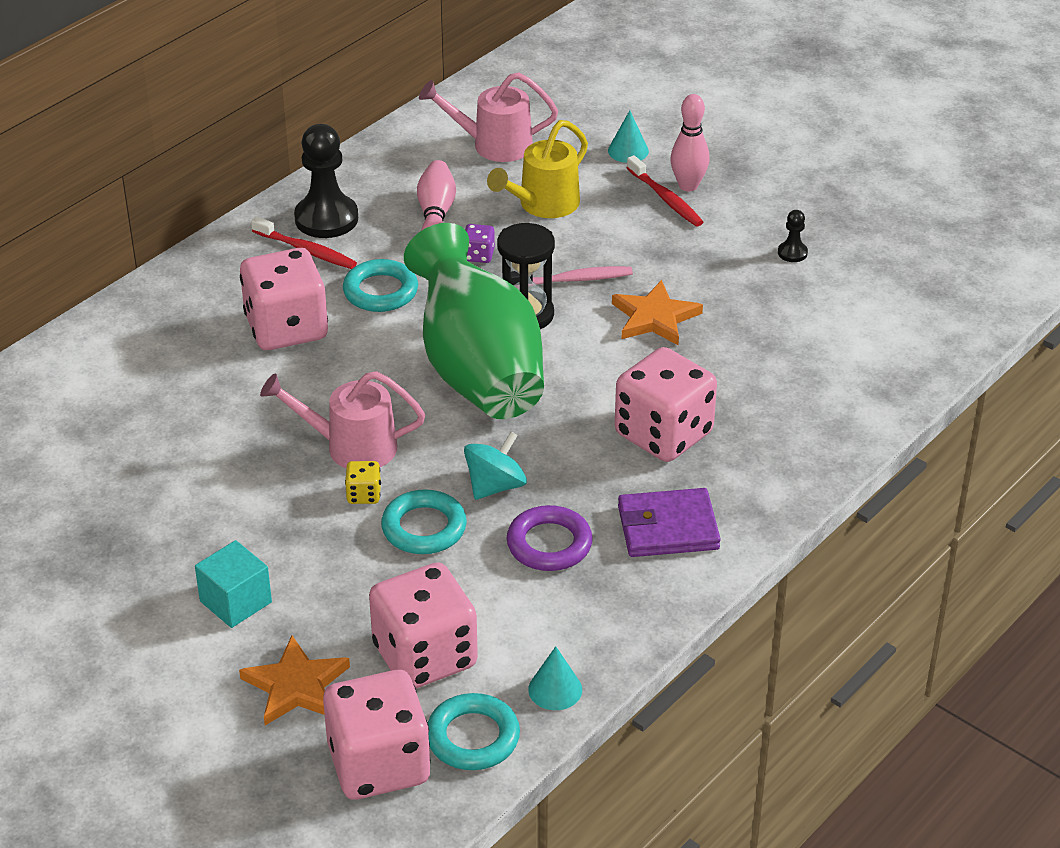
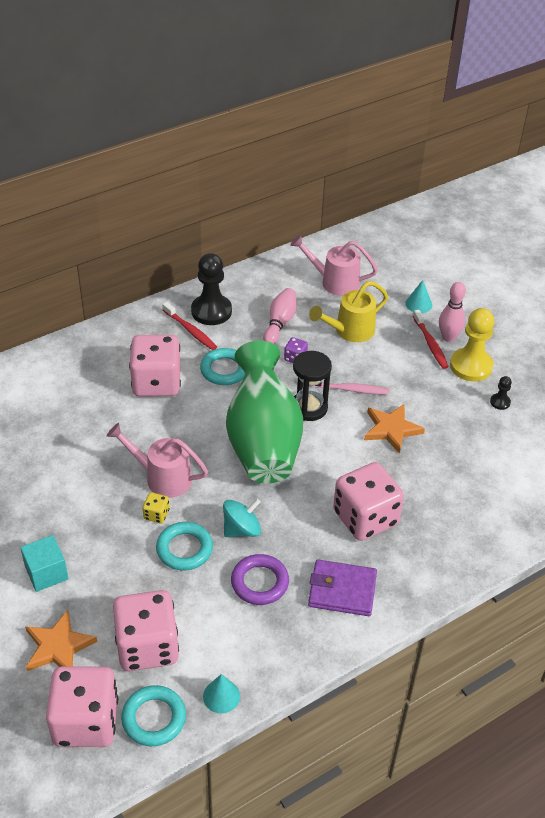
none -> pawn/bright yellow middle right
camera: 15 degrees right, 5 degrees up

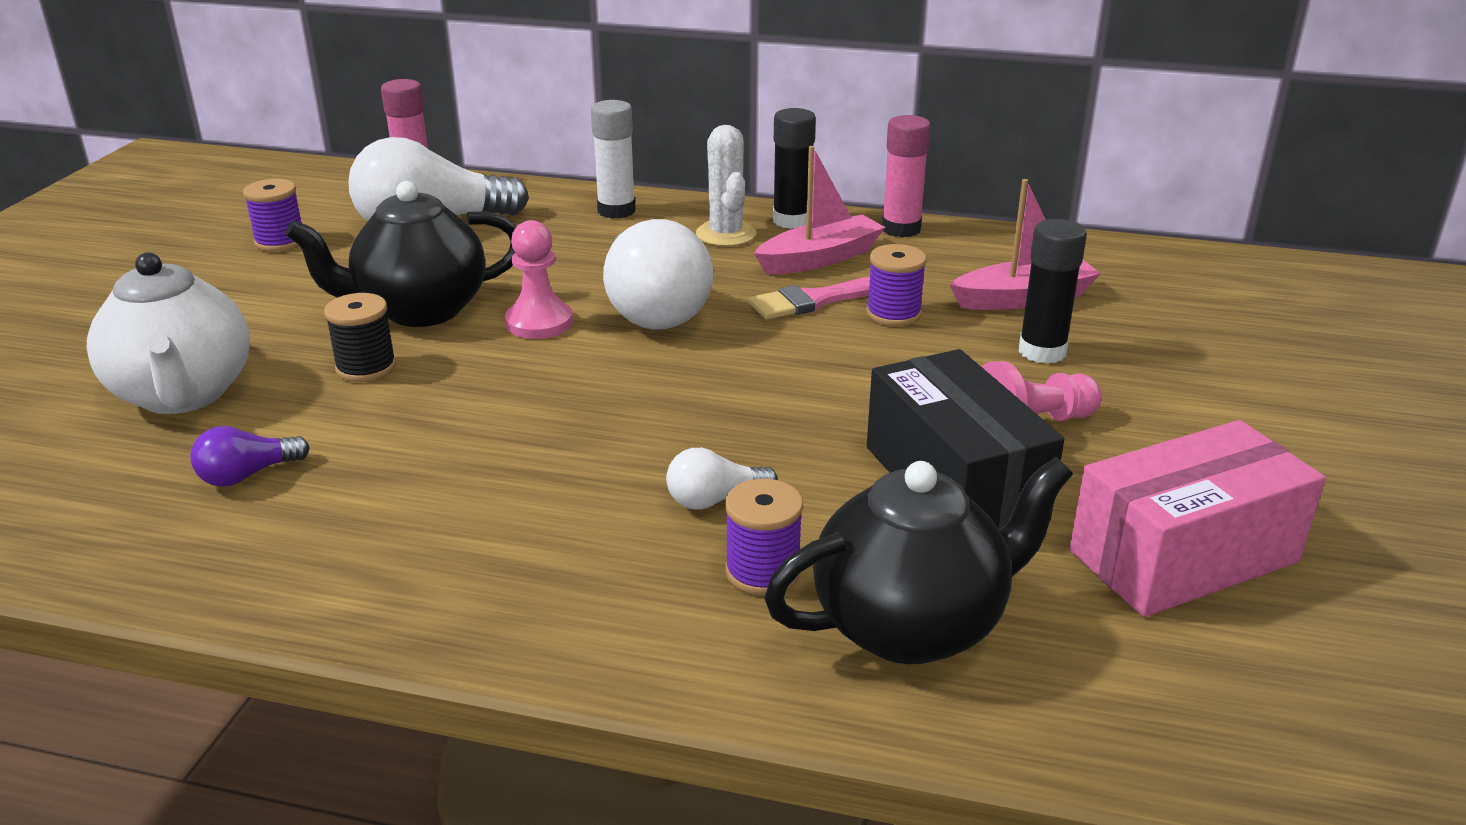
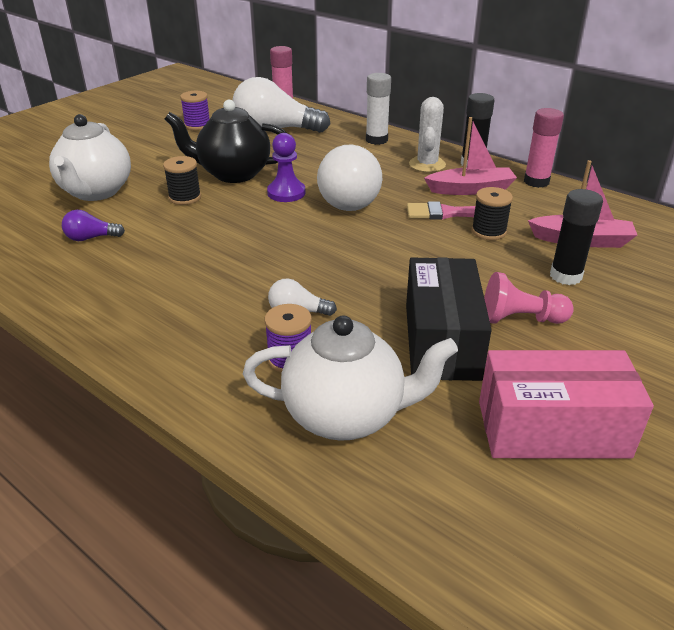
pawn/rosy (1st from left) centre -> pawn/purple top centre
china teapot/black (2nd from left) bottom centre -> china teapot/white (2nd from left) centre
spool/purple (3rd from left) centre -> spool/black (2nd from left) middle right
camera: 25 degrees right, 5 degrees up

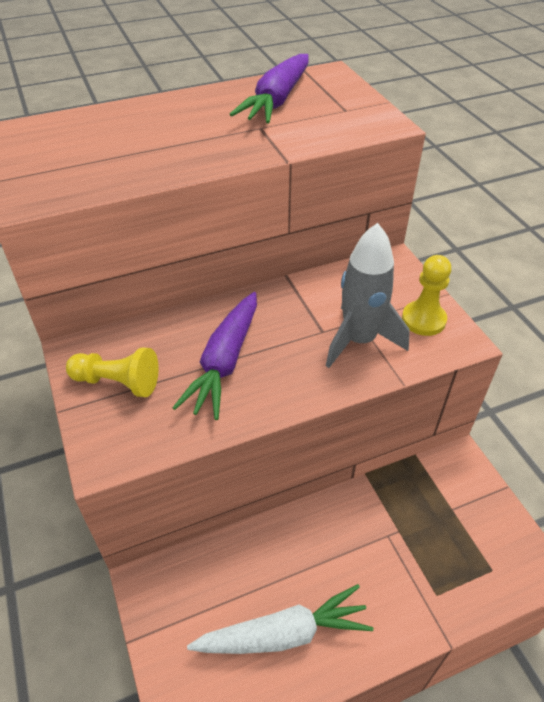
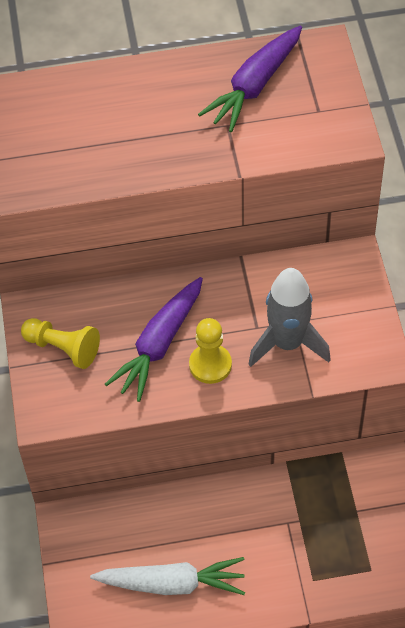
pawn/bright yellow (2nd from left) middle right -> pawn/bright yellow (2nd from left) centre, moved
camera: 15 degrees right, 10 degrees up

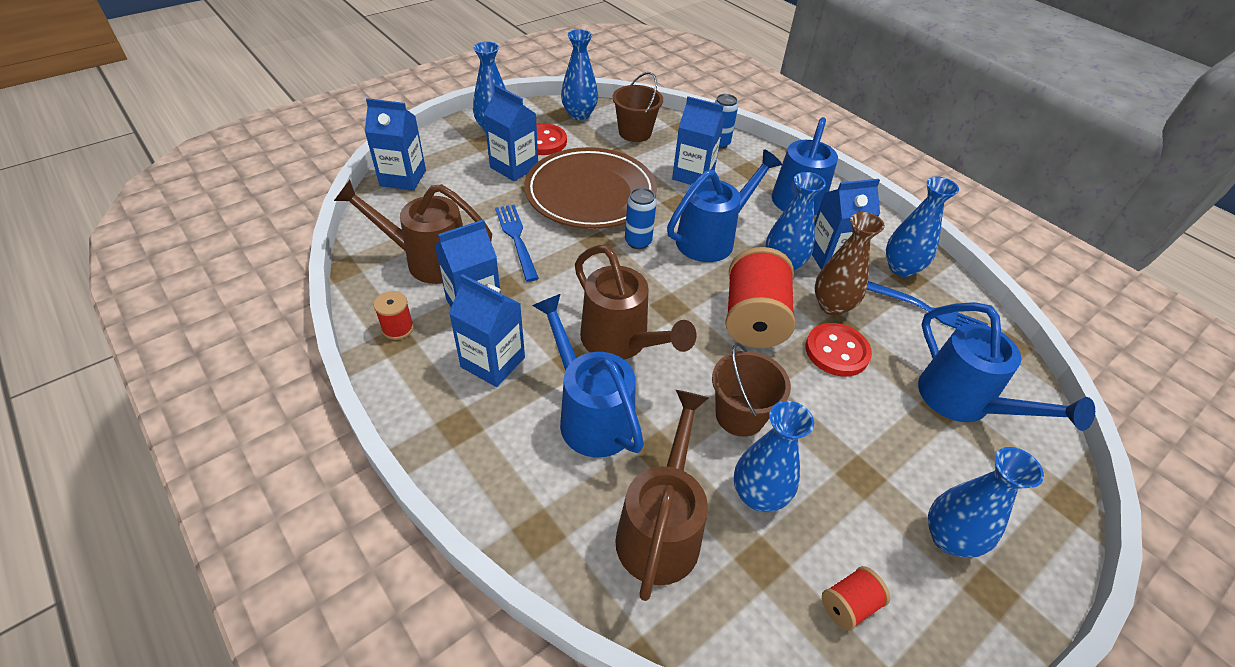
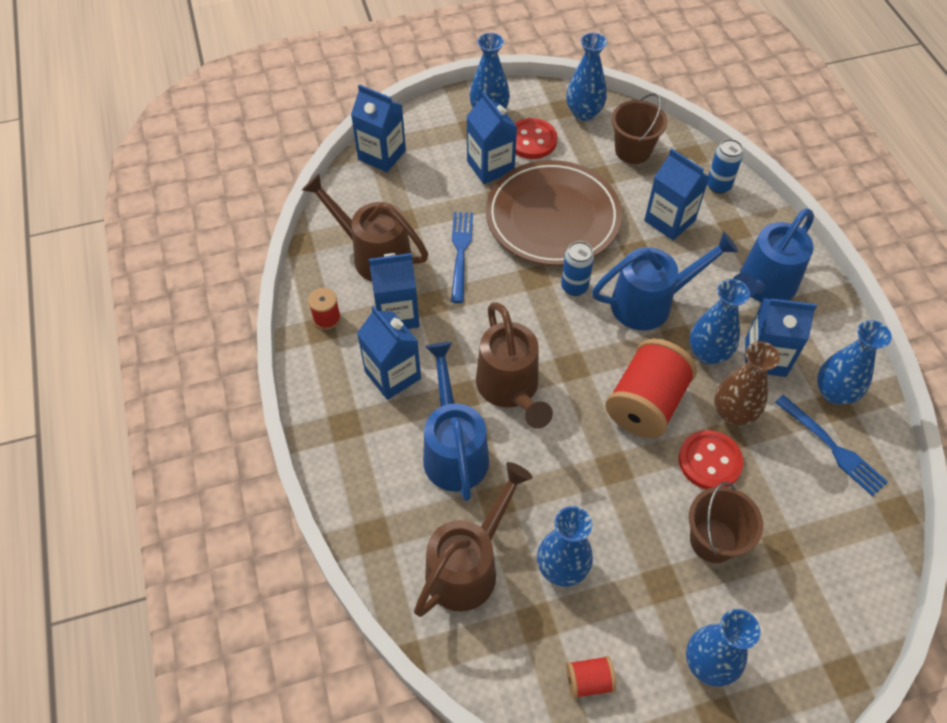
pail/dark brown (2nd from left) centre -> pail/dark brown (2nd from left) bottom right, moved
watering pot/royal blue (4th from left) middle right -> none
camera: 25 degrees right, 10 degrees up

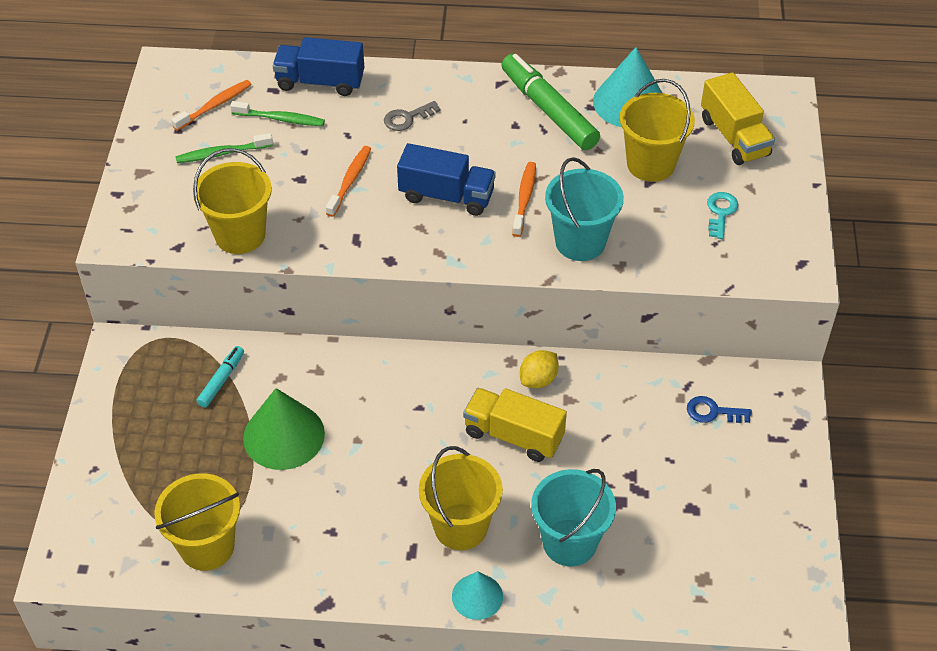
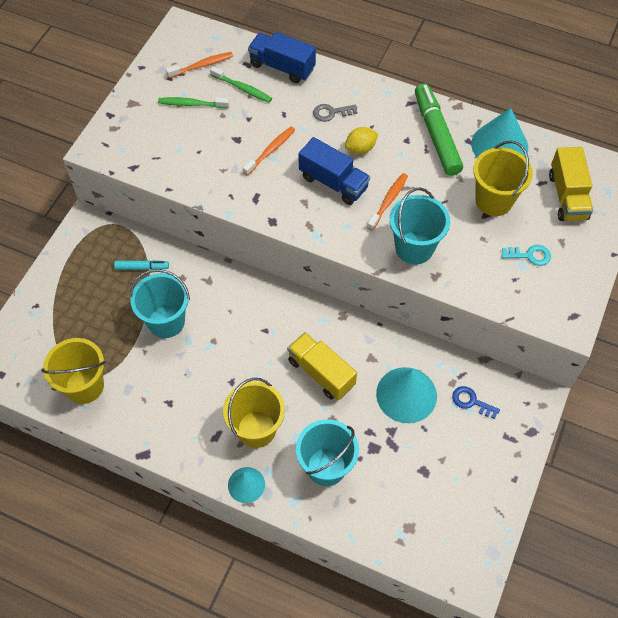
pail/bright yellow (2nd from left) top left -> none
felt pen/teal middle left, 45 degrees clockwise
cone/emerald middle left -> pail/teal (1st from left) middle left
citrus fruit/bright yellow centre -> citrus fruit/bright yellow top centre, moved
door key/teal top right -> door key/teal middle right, 60 degrees clockwise
none -> cone/teal (2nd from left) centre
camera: 20 degrees right, 10 degrees up

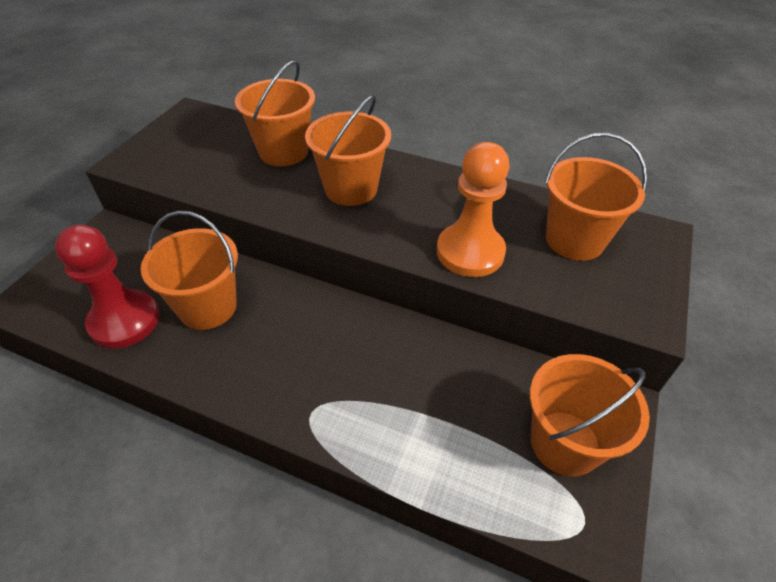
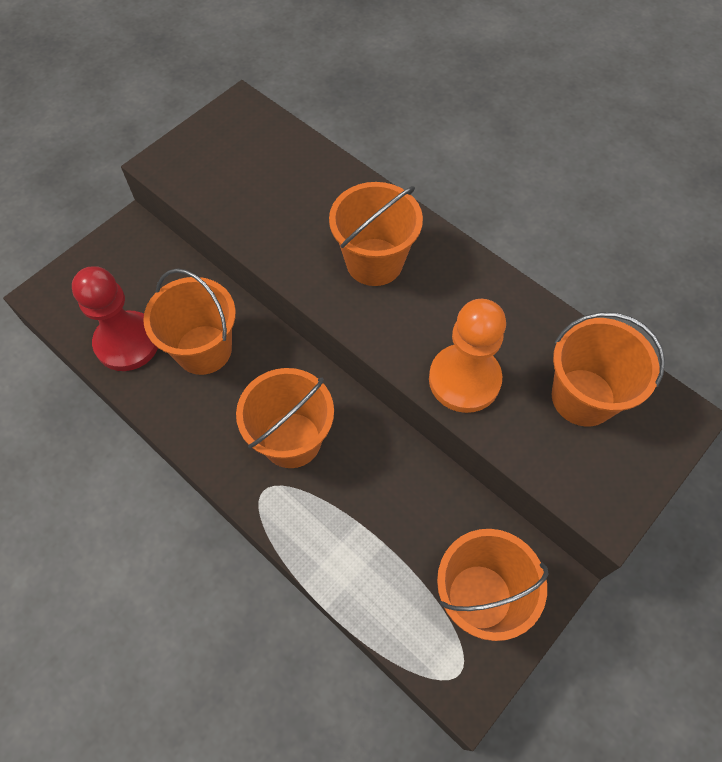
pail/bright orange (2nd from left) top centre -> pail/bright orange (2nd from left) centre, moved
camera: 20 degrees right, 15 degrees up

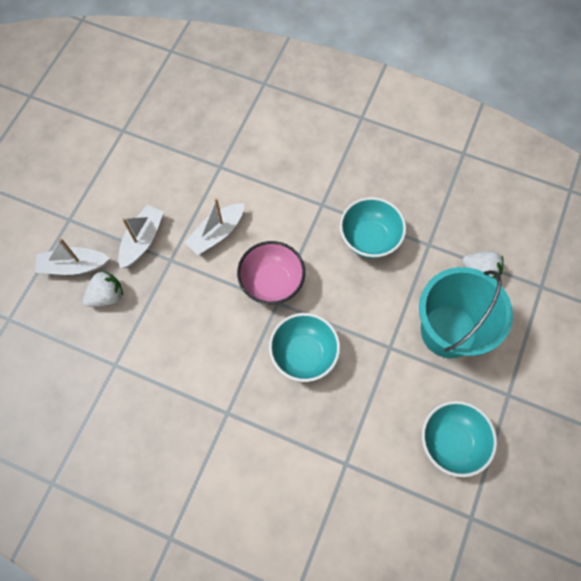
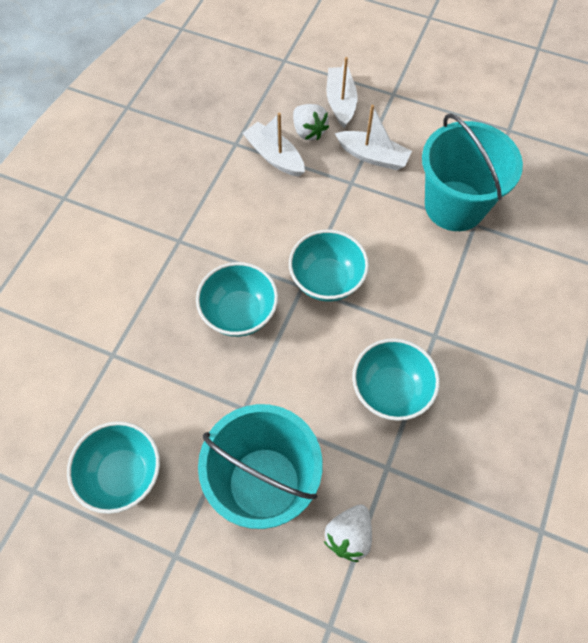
boat/white (3rd from left in the first image) centre -> boat/white (1st from left) top centre, moved
serving bowl/rosy centre -> serving bowl/teal (3rd from left) centre
none -> pail/teal (2nd from left) top right
camera: 90 degrees right, 5 degrees down

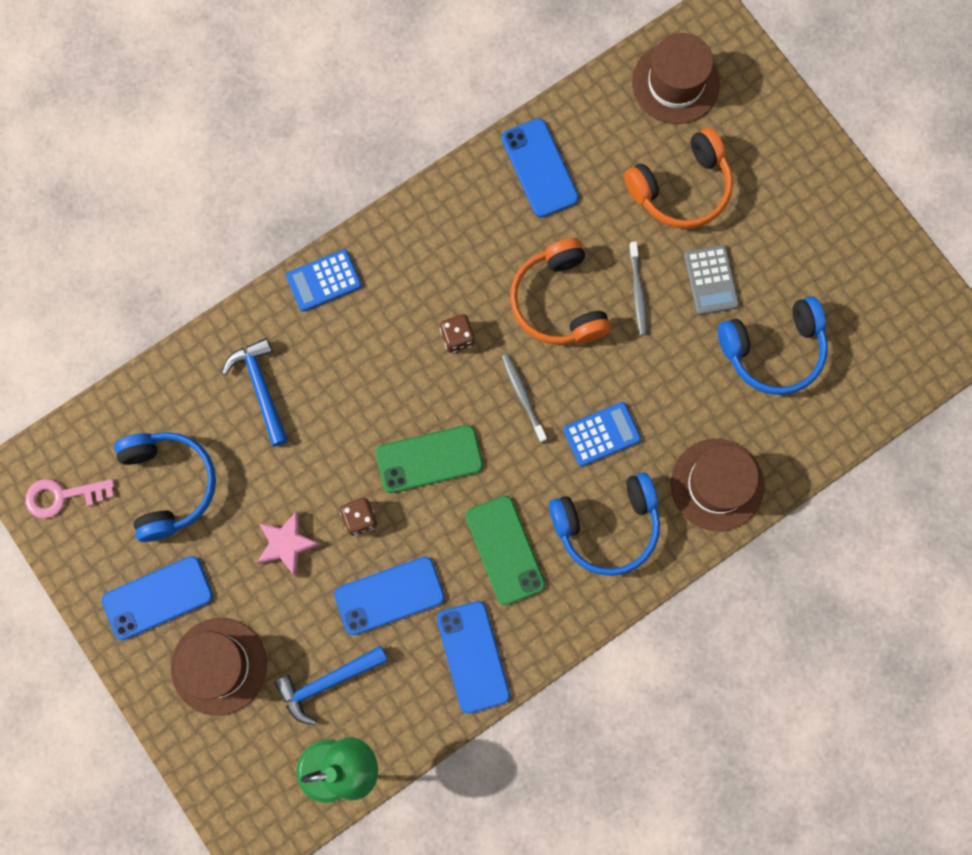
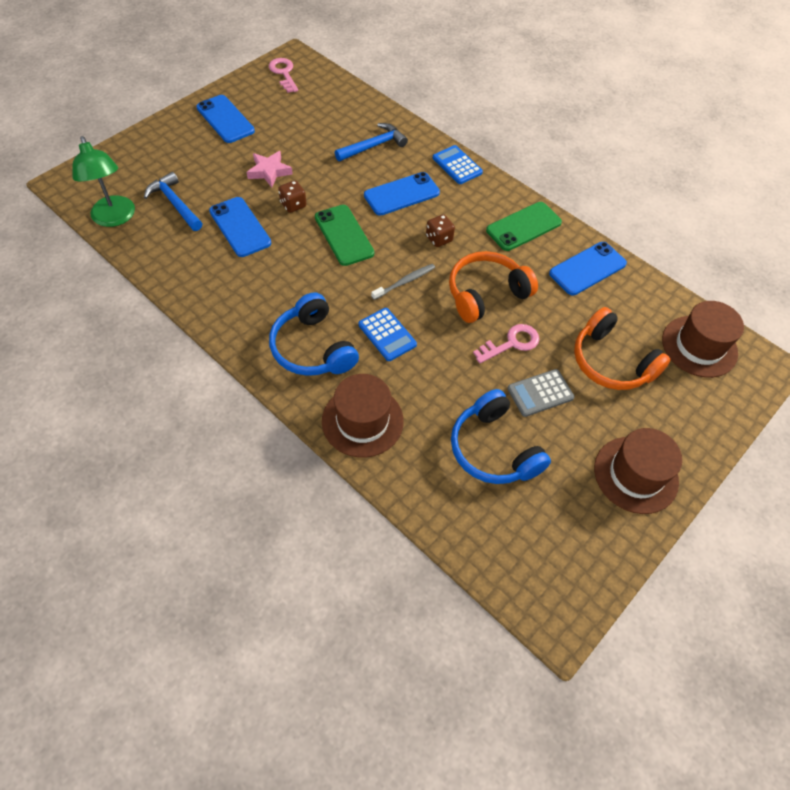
headset/royal blue (1st from left) middle left -> none
top hat/dark brown (1st from left in the first image) bottom left -> top hat/dark brown (2nd from left) middle right, moved
mobile phone/royal blue (3rd from left) bottom centre -> mobile phone/royal blue (3rd from left) top centre, moved
mobile phone/emerald (2nd from left) centre -> mobile phone/emerald (2nd from left) top centre, moved
tooth brush/gray (2nd from left) centre -> door key/rosy (2nd from left) centre
camera: 75 degrees right, 20 degrees down

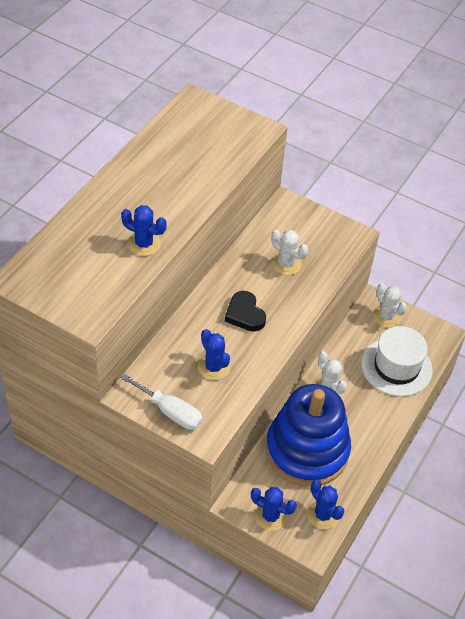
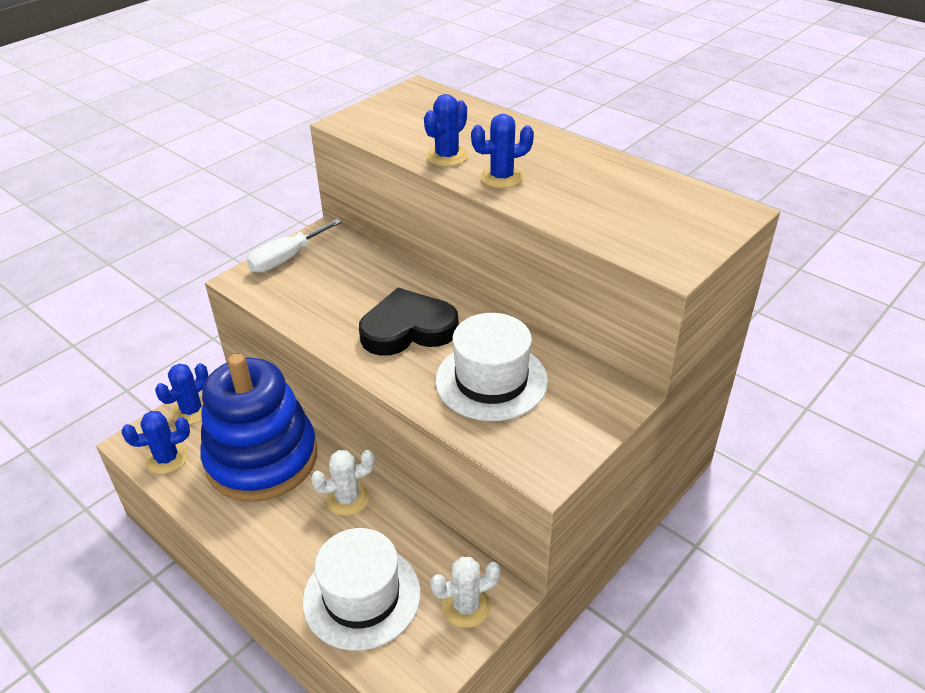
saguaro cactus/royal blue (2nd from left in the first image) centre -> saguaro cactus/royal blue (4th from left) top centre, moved
heart shape/black centre, x1.53
saguaro cactus/white (1st from left) centre -> top hat/white (2nd from left) centre
camera: 105 degrees right, 10 degrees down

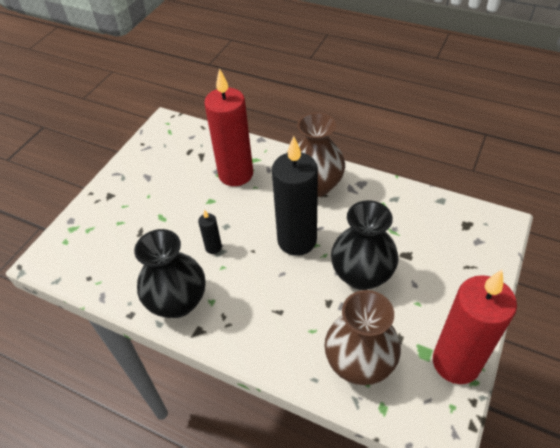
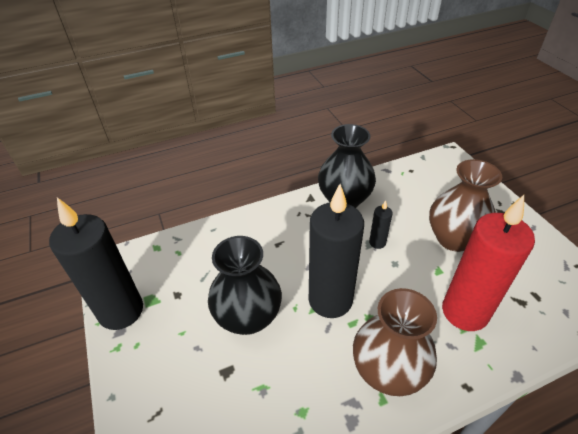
flower vase/dark brown (2nd from left) bottom centre -> flower vase/dark brown (2nd from left) middle right, moved
wax candle/scarlet (2nd from left) bottom right -> wax candle/black (1st from left) middle left
camera: 130 degrees right, 5 degrees down

